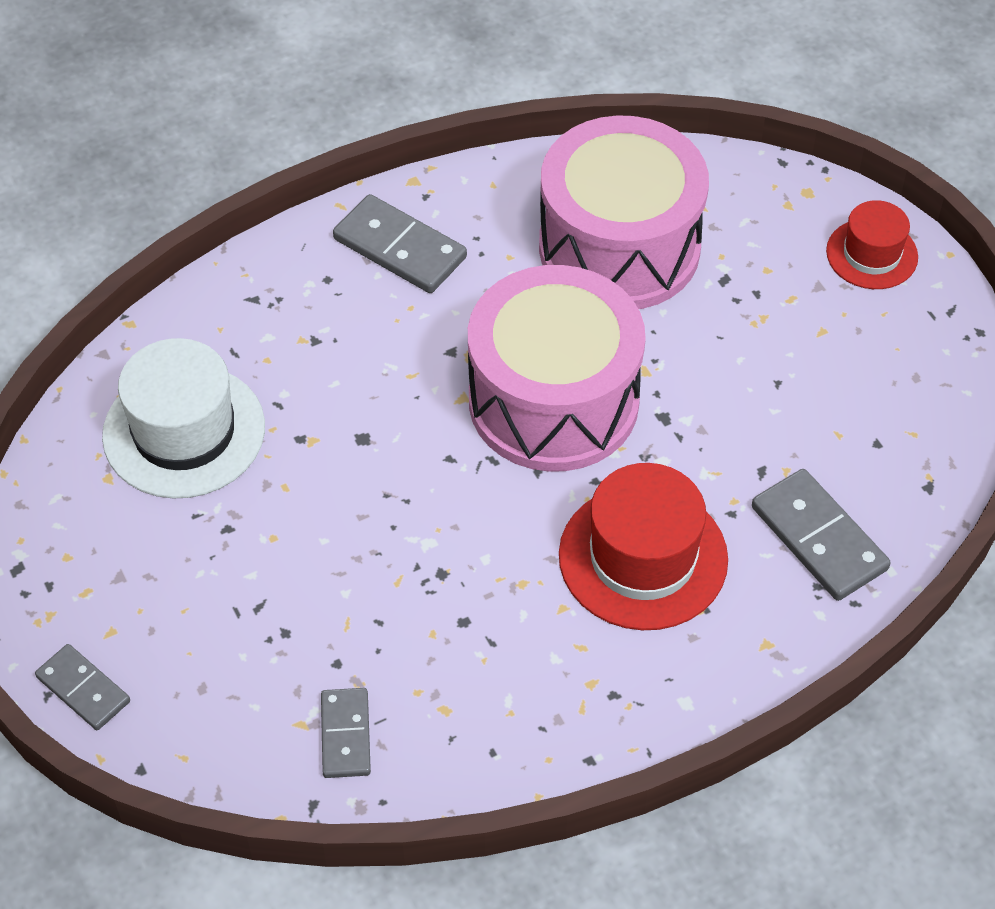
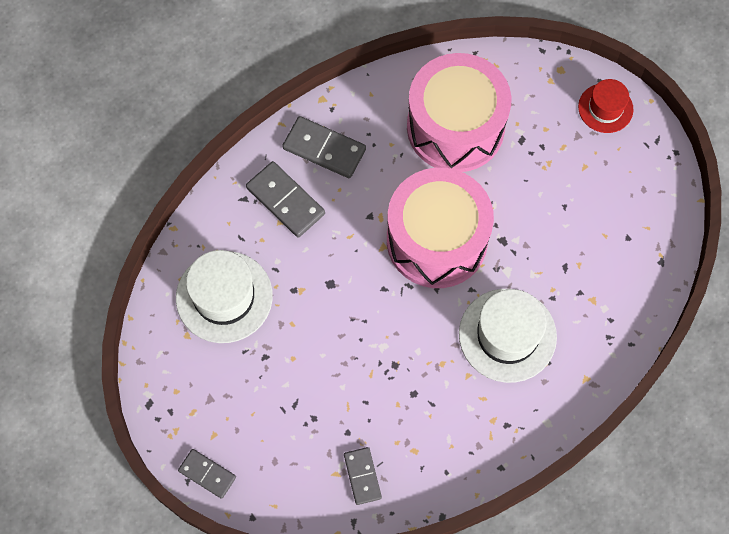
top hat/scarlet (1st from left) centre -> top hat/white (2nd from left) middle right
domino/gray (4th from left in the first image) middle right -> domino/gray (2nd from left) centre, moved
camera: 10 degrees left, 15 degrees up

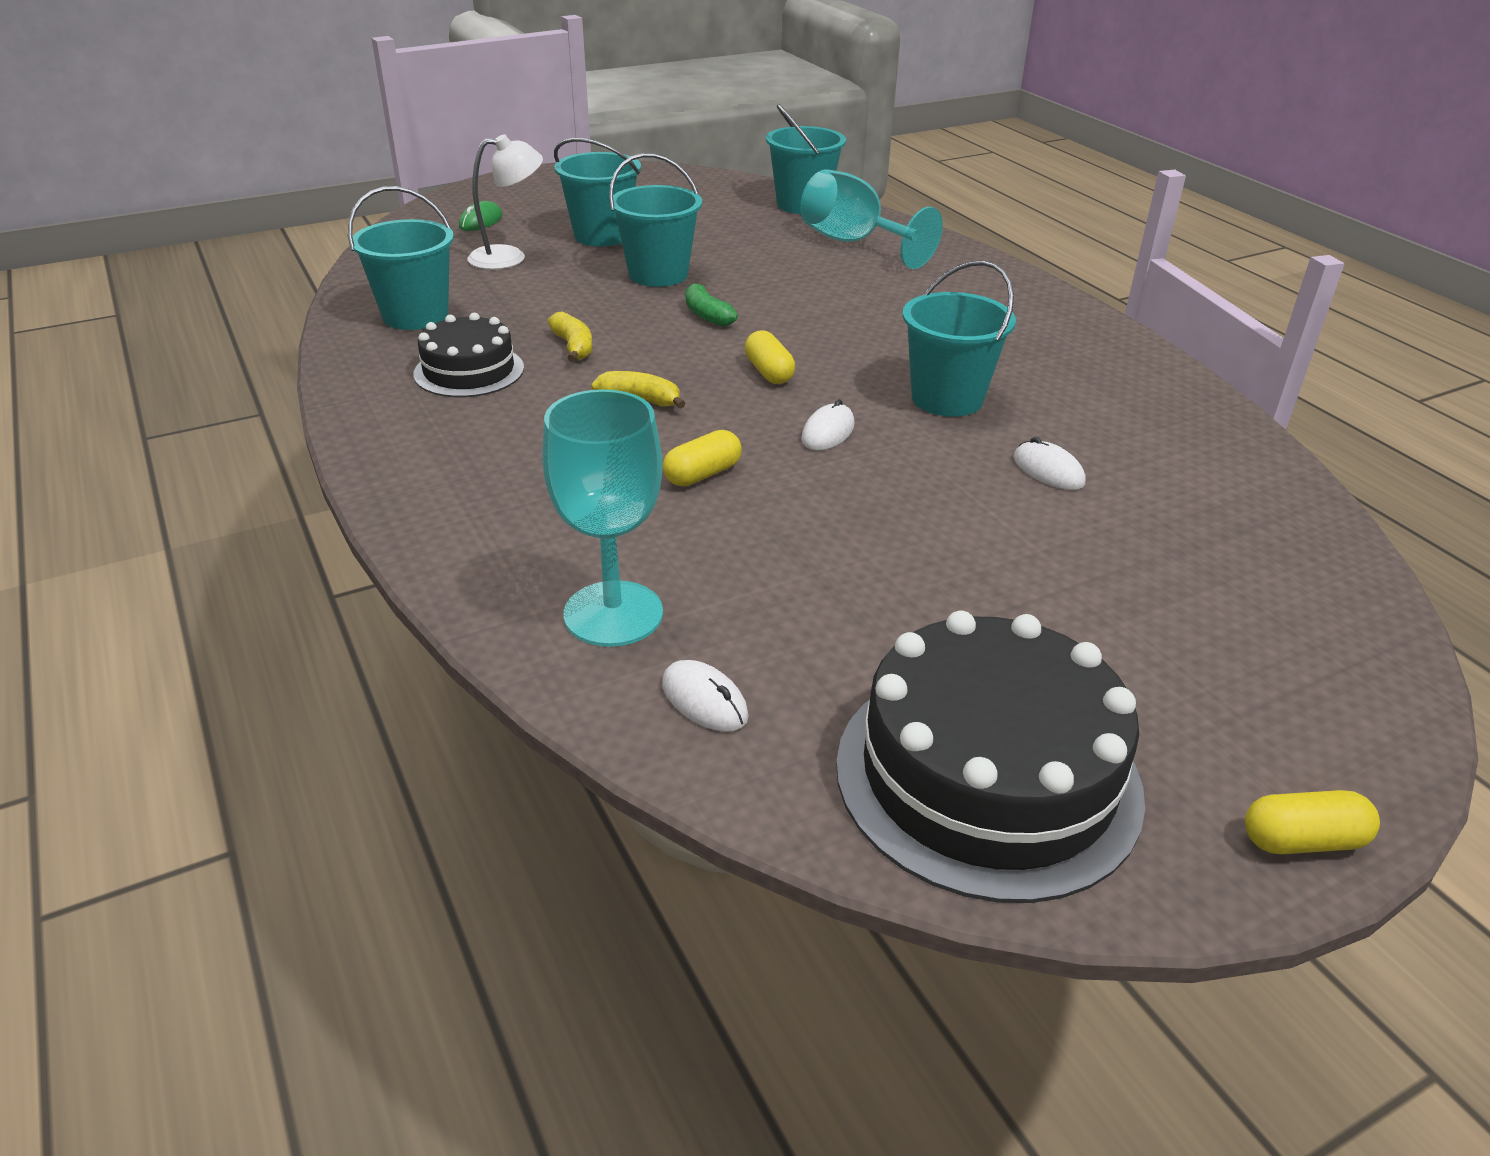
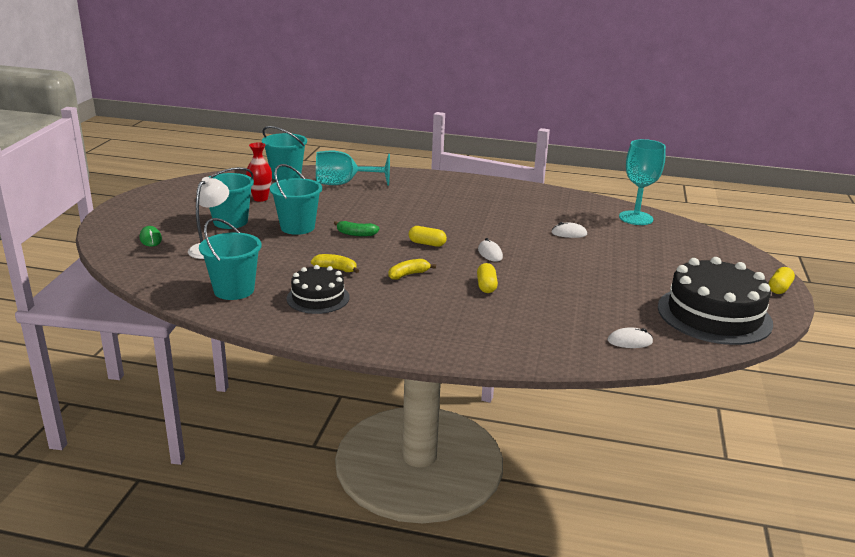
chalice/teal (1st from left in the first image) centre -> chalice/teal (2nd from left) top right, moved
pail/teal (5th from left) top centre -> none
none -> flower vase/scarlet top left
camera: 50 degrees left, 10 degrees down

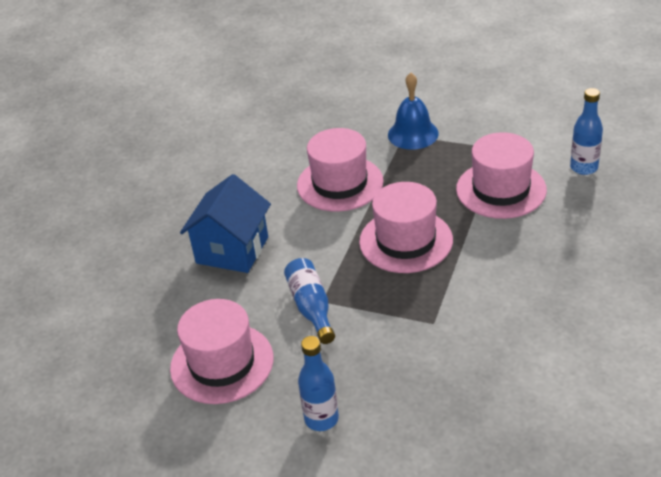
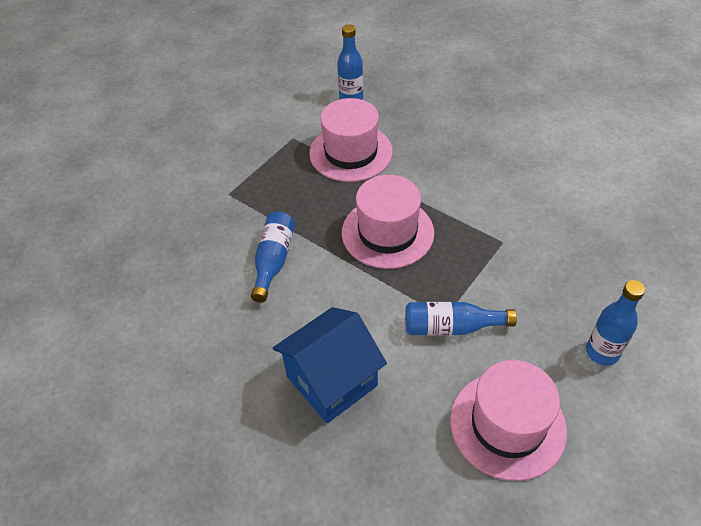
toy house/royal blue centre -> toy house/royal blue bottom centre, 75 degrees counterclockwise
top hat/rosy (2nd from left) centre -> flask/royal blue (1st from left) centre
school bell/royal blue top centre -> none
camera: 75 degrees left, 10 degrees up

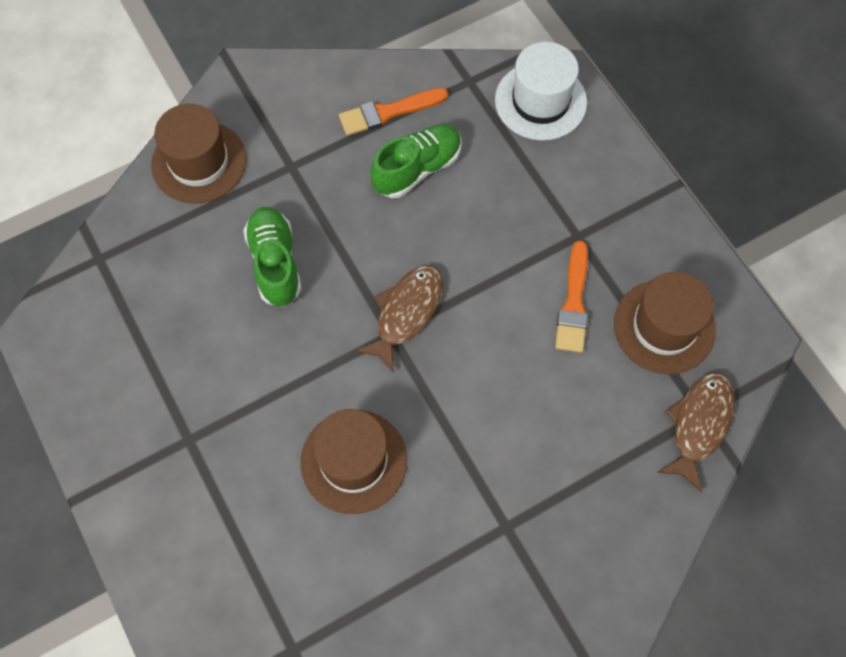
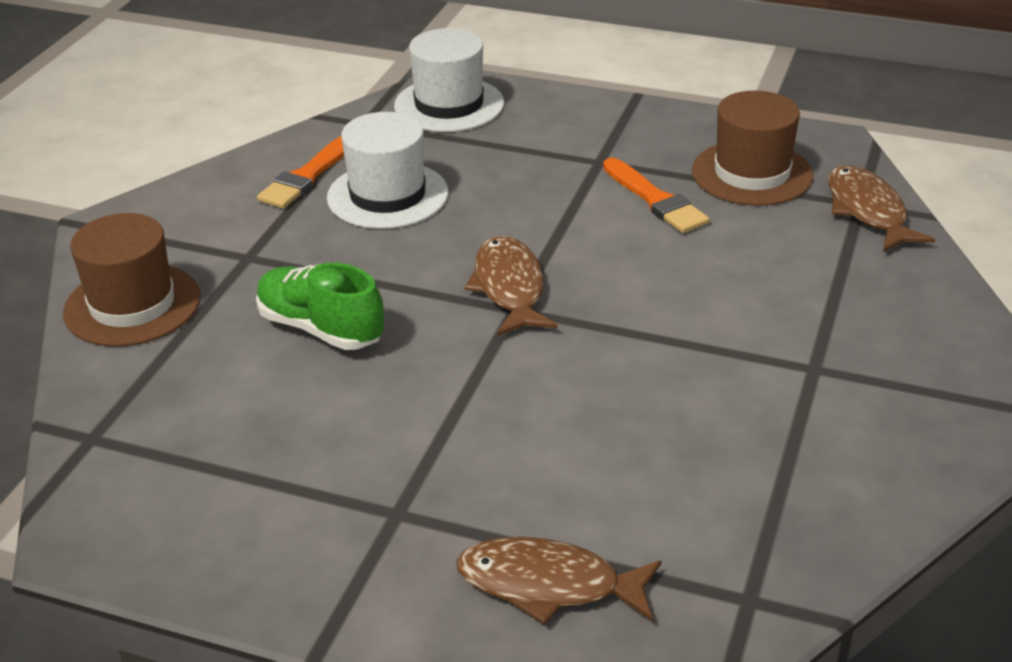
top hat/dark brown (2nd from left) bottom centre -> none
sneaker/emerald (2nd from left) top centre -> top hat/white (1st from left) top centre
none -> fish/dark brown (2nd from left) bottom centre
camera: 40 degrees left, 30 degrees down

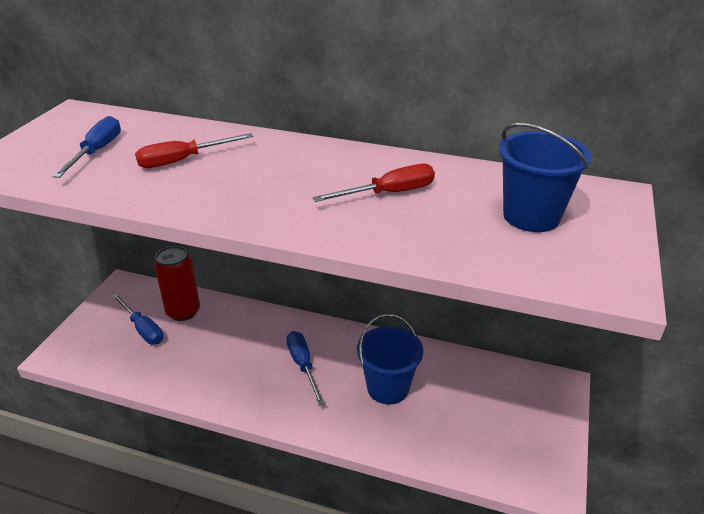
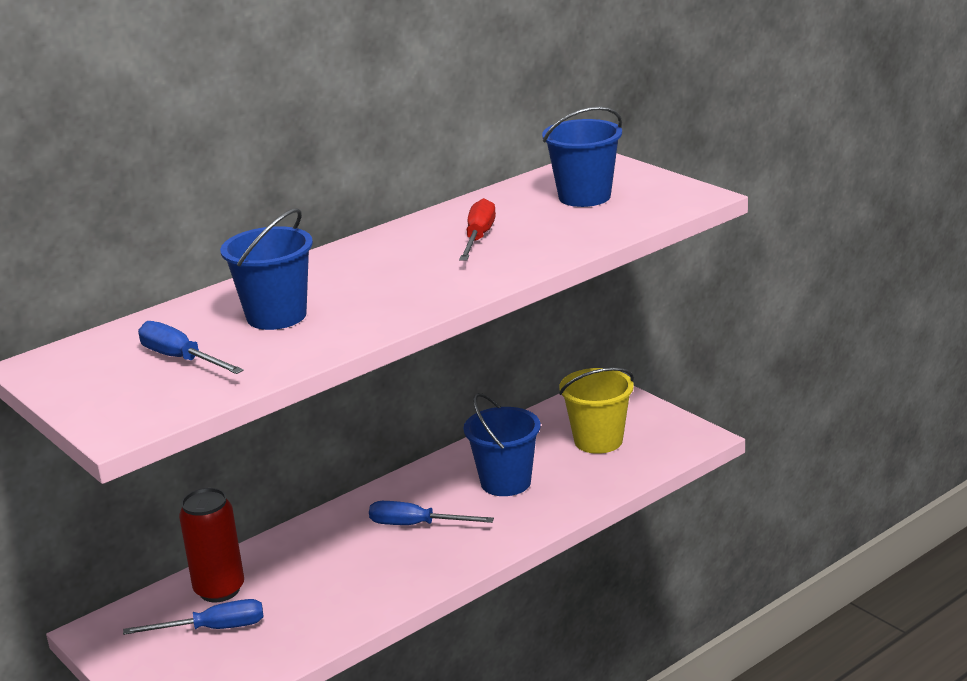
flat screwdriver/scarlet (1st from left) top left -> pail/royal blue (1st from left) middle left
none -> pail/bright yellow centre
camera: 55 degrees left, 10 degrees down

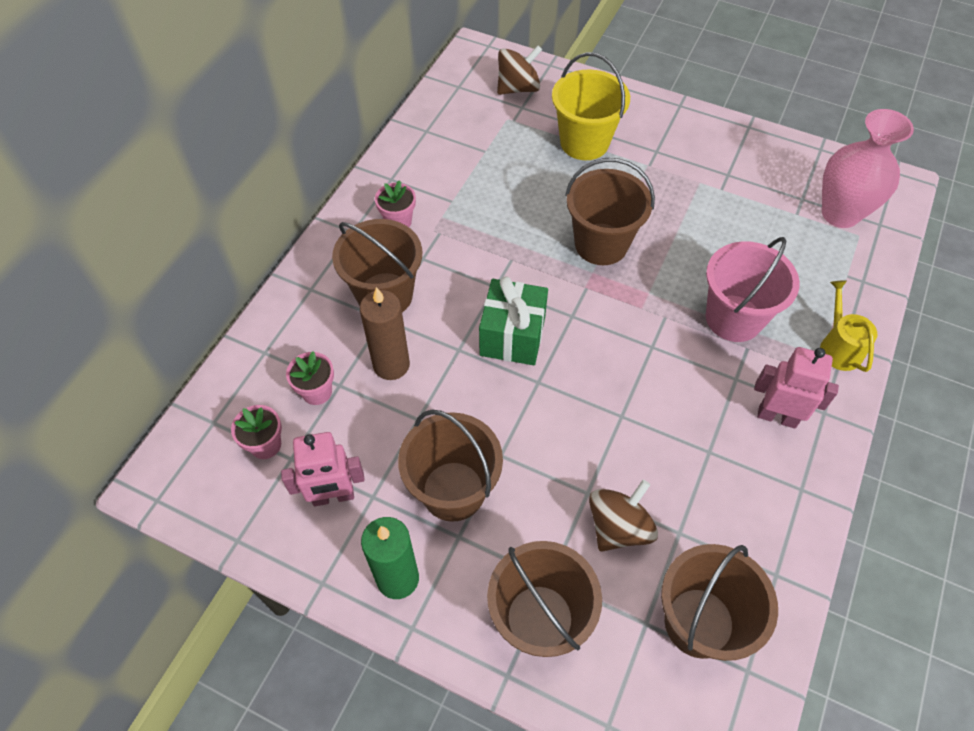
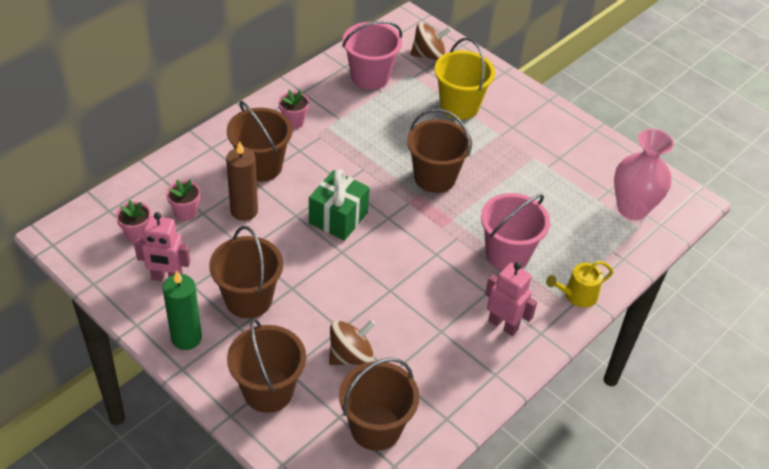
watering pot/bright yellow middle right, 120 degrees counterclockwise
none -> pail/rosy (1st from left) top centre
camera: 15 degrees right, 10 degrees down

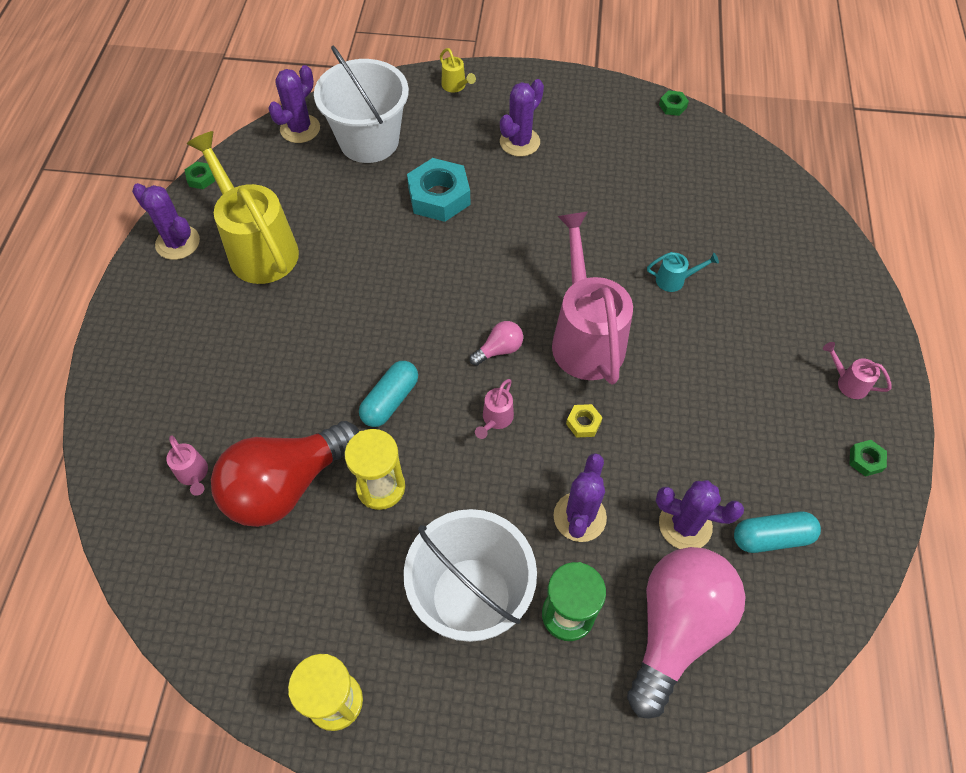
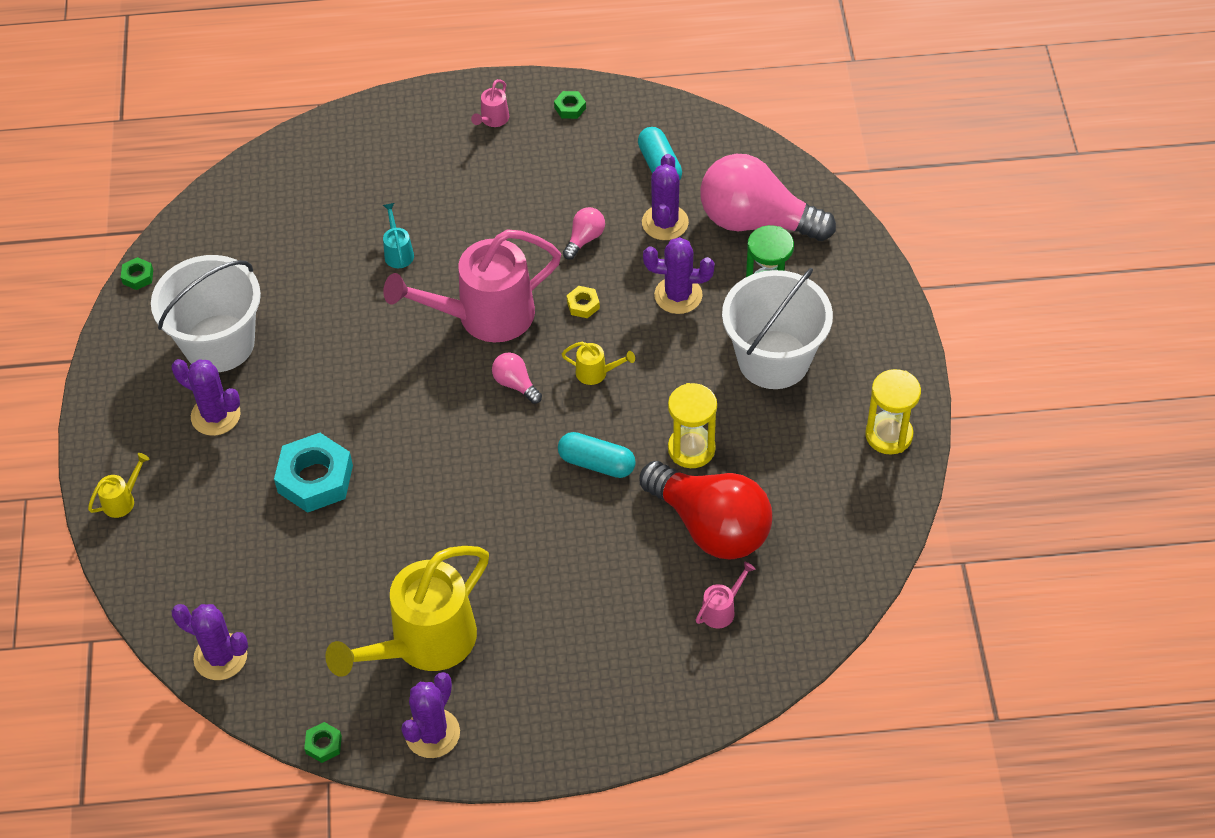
pail/white (1st from left) top centre -> pail/white (1st from left) middle left, moved
watering pot/rosy (2nd from left) centre -> watering pot/bright yellow (3rd from left) centre
none -> light bulb/rosy (2nd from left) top centre
camera: 100 degrees left, 5 degrees down

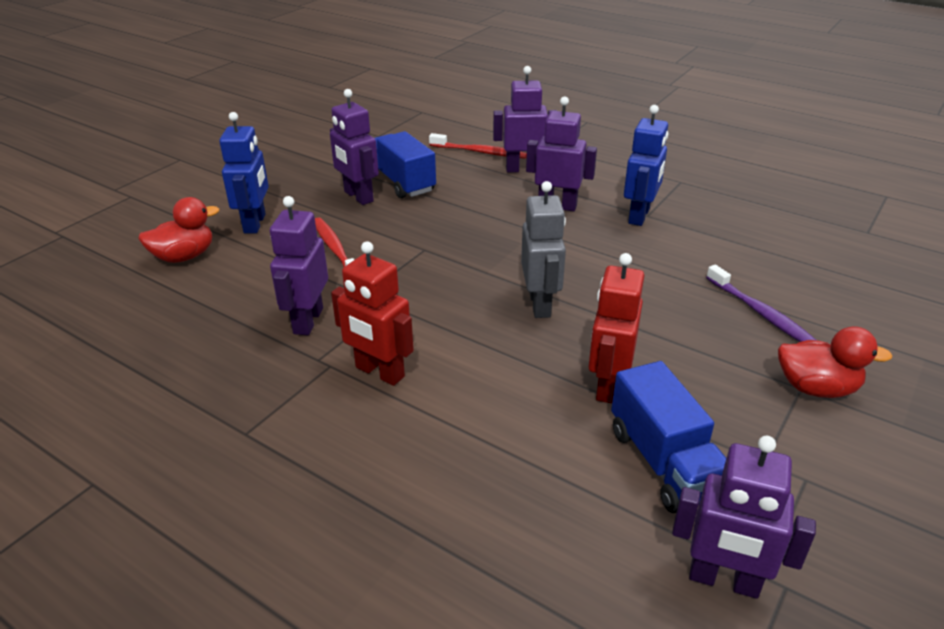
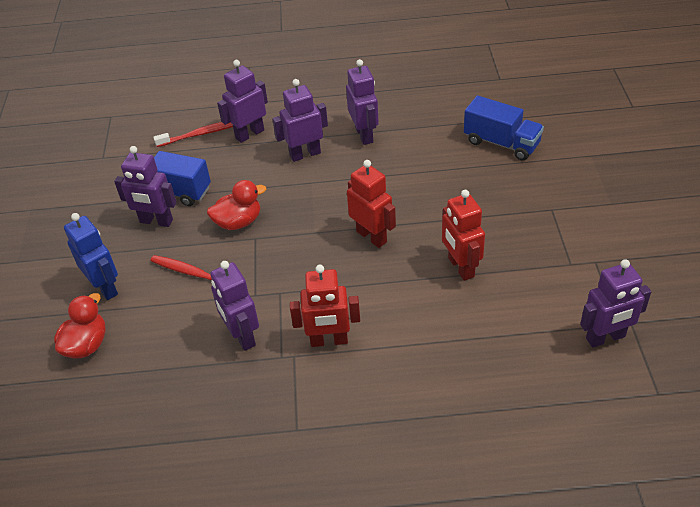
toy robot/gray centre -> toy robot/scarlet (2nd from left) centre
lorry/royal blue (2nd from left) bottom right -> lorry/royal blue (2nd from left) top right, moved
toy robot/royal blue (2nd from left) top right -> toy robot/purple (5th from left) top centre
tooth brush/purple middle right -> none
duck/scarlet (2nd from left) middle right -> duck/scarlet (2nd from left) centre, moved
camera: 35 degrees left, 10 degrees up

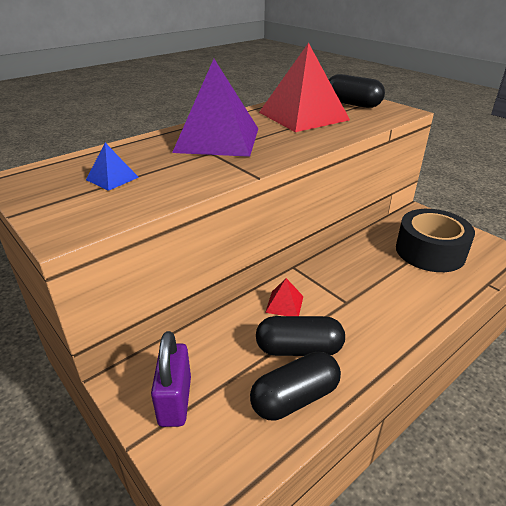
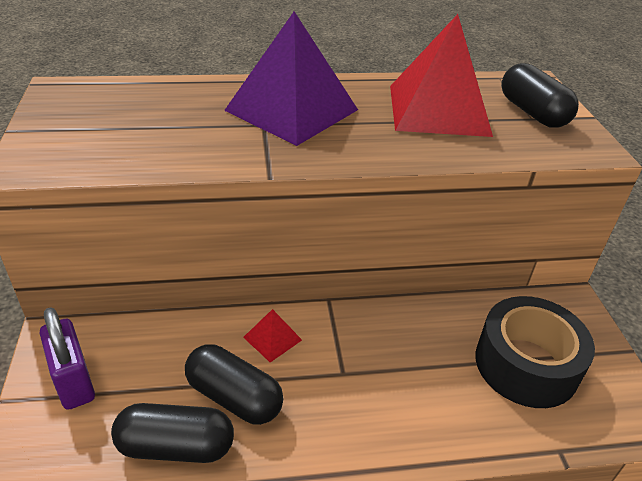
solid pyramid/royal blue top left -> none
padlock/purple bottom centre -> padlock/purple bottom left, 60 degrees counterclockwise
camera: 30 degrees right, 5 degrees up

